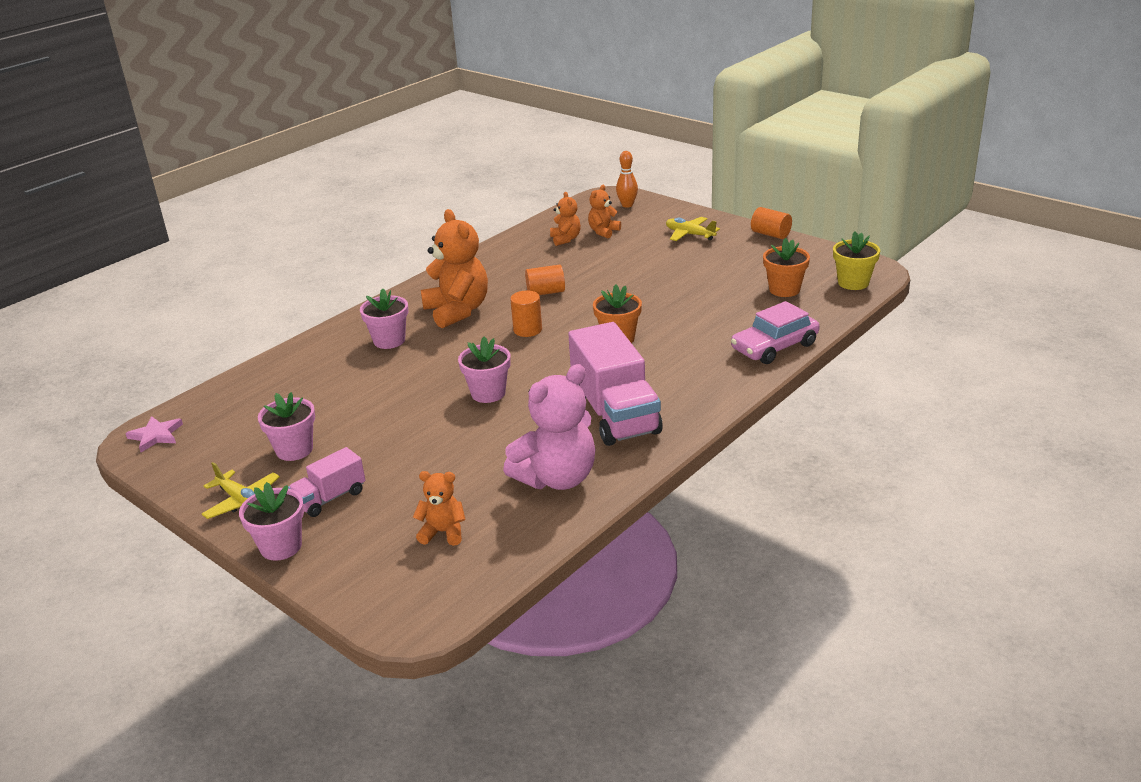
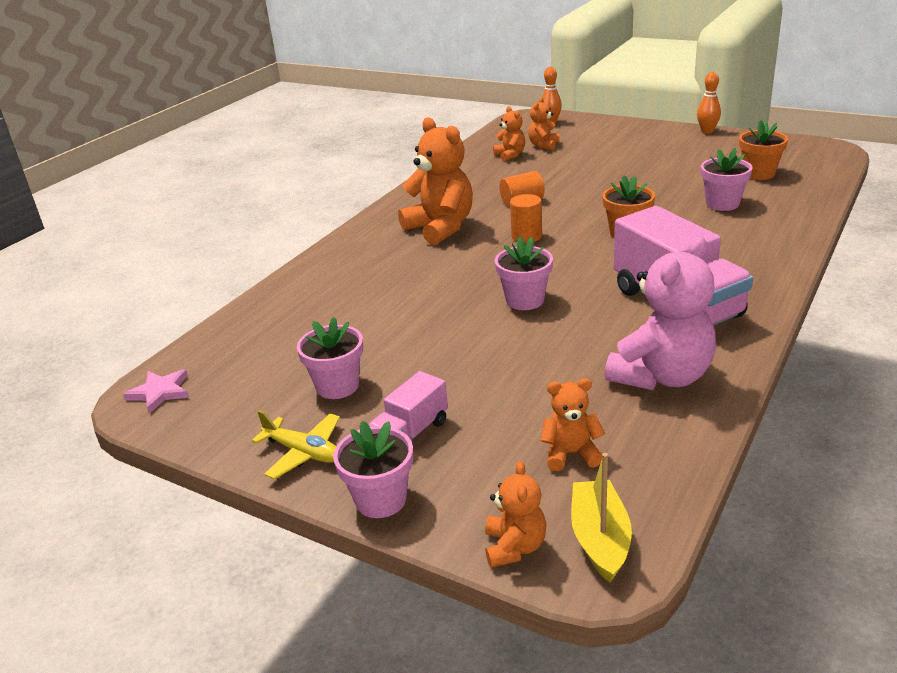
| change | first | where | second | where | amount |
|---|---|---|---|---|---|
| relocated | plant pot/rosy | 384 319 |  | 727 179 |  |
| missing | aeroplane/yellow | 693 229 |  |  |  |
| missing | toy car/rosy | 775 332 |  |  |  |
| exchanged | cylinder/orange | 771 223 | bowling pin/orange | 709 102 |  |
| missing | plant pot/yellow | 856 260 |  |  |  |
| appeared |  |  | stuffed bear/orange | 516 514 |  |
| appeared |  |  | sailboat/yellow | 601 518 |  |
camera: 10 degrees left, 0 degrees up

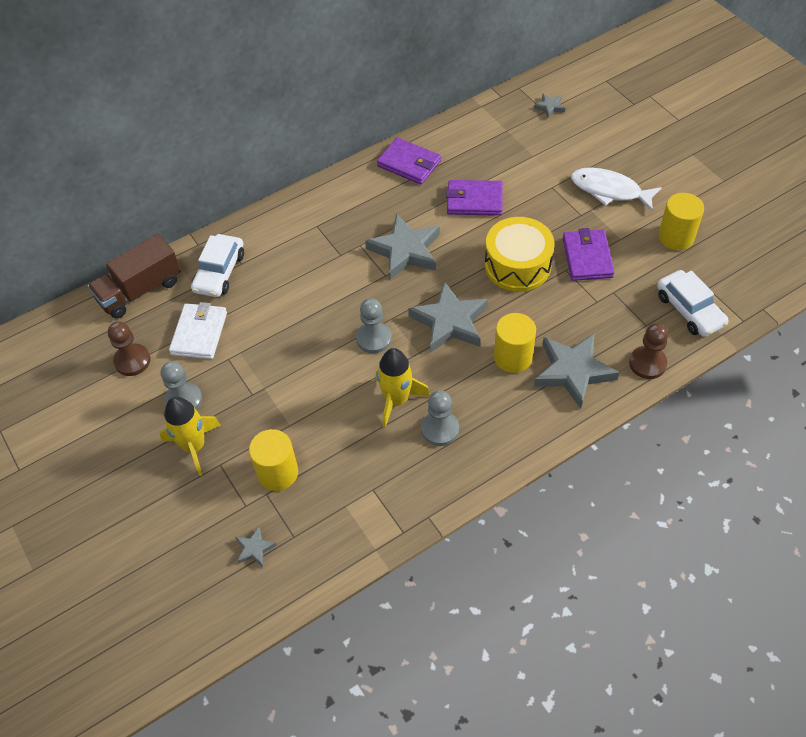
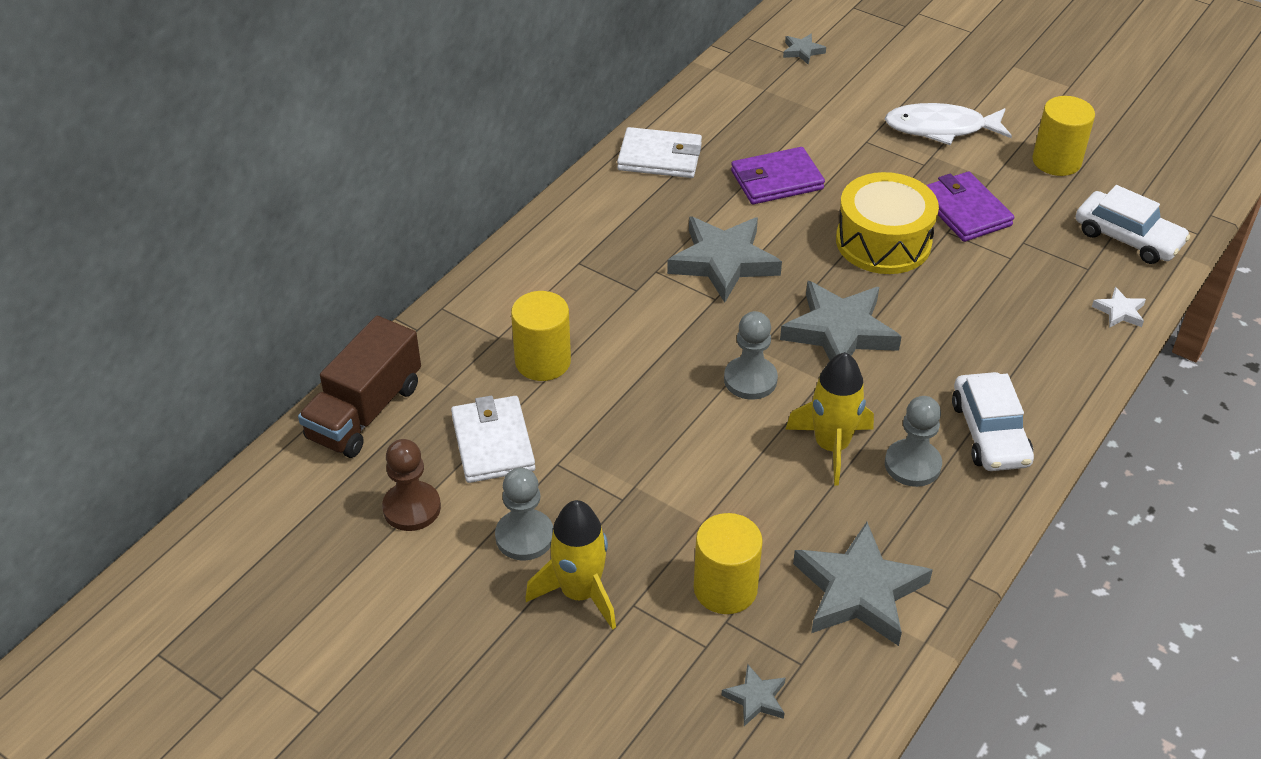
| change | first | where | second | where | amount |
|---|---|---|---|---|---|
| relocated | toy car/pure white | 217 265 |  | 993 421 |  |
| colour | billfold/royal purple | 409 161 | billfold/pure white | 659 152 |  |
| relocated | cylinder/yellow | 515 343 |  | 541 336 |  |
| relocated | star shape/gray | 577 371 |  | 863 584 |  |
| exchanged | game pawn/brown | 649 351 | star shape/pure white | 1119 307 |  |
camera: 25 degrees left, 10 degrees down

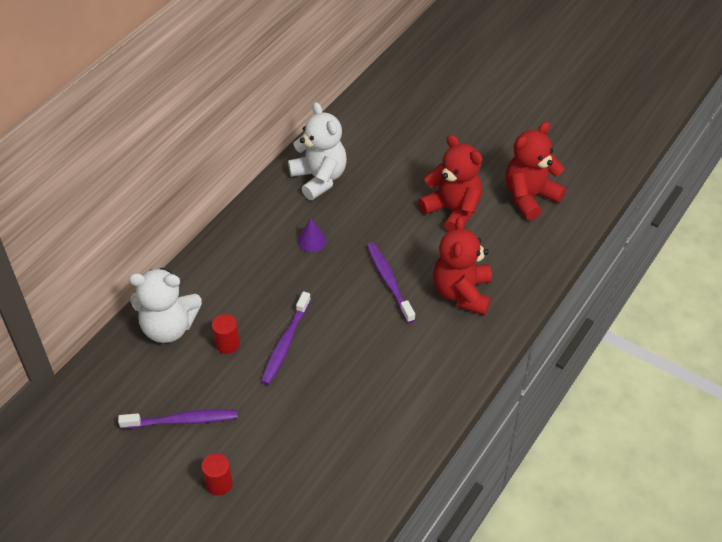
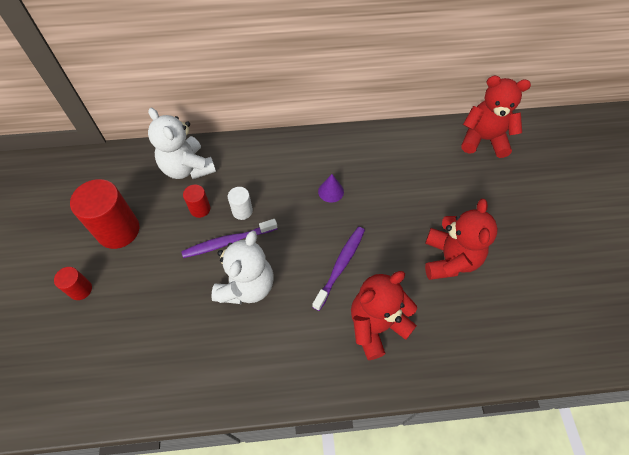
| change | first | where | second | where | amount |
|---|---|---|---|---|---|
| exchanged | dental brush/royal purple | 178 419 | cylinder/scarlet | 104 214 |  |
| relocated | stuffed bear/pure white | 317 151 |  | 242 267 |  |
| relocated | stuffed bear/scarlet | 536 171 |  | 496 117 |  |
| appeared |  |  | cylinder/pure white | 240 203 |  |
camera: 50 degrees right, 10 degrees up

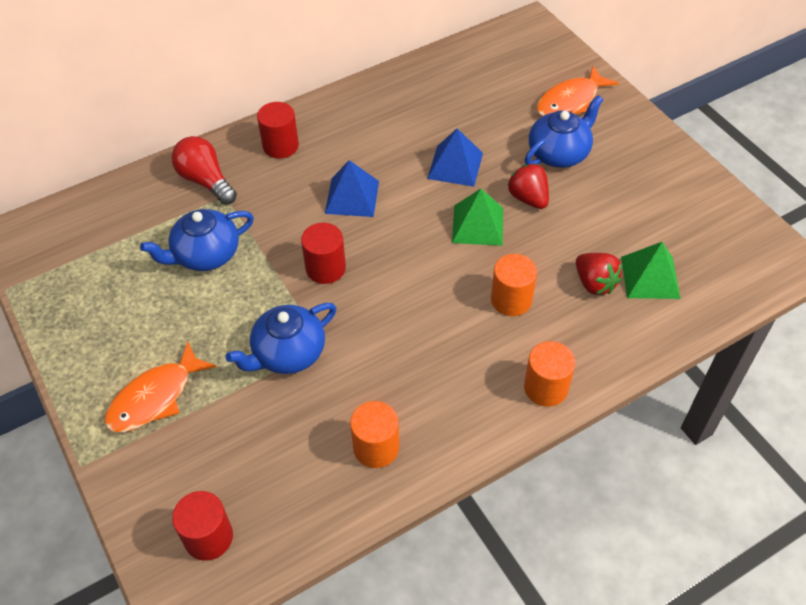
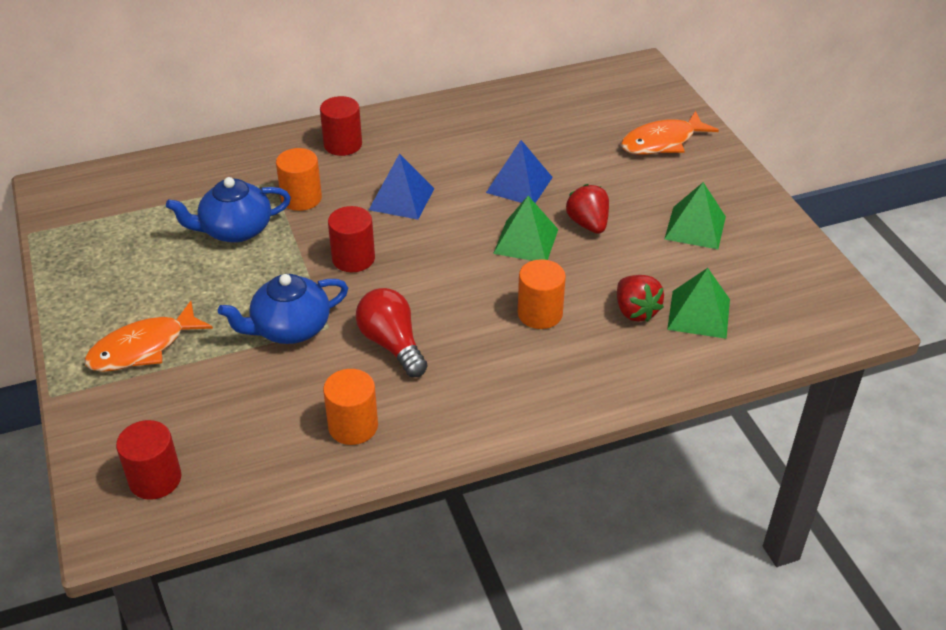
| change | first | where | second | where | amount |
|---|---|---|---|---|---|
| relocated | bulb/scarlet | 204 170 |  | 392 332 |  |
| relocated | cylinder/orange | 549 374 |  | 299 179 |  |
| missing | tea pot/royal blue | 564 131 |  |  |  |
| appeared |  |  | pyramid/emerald | 695 215 |  |
camera: 10 degrees right, 10 degrees down

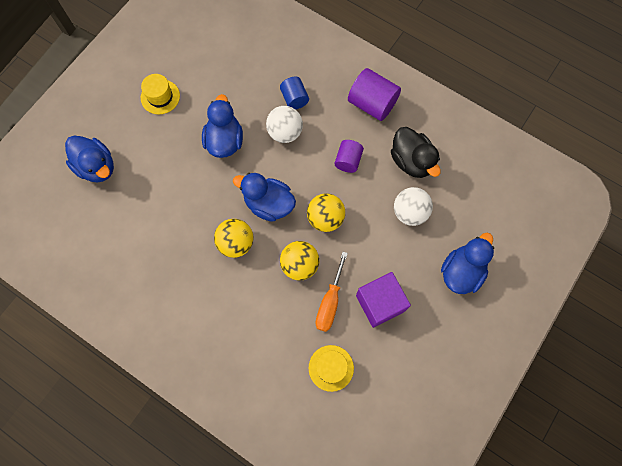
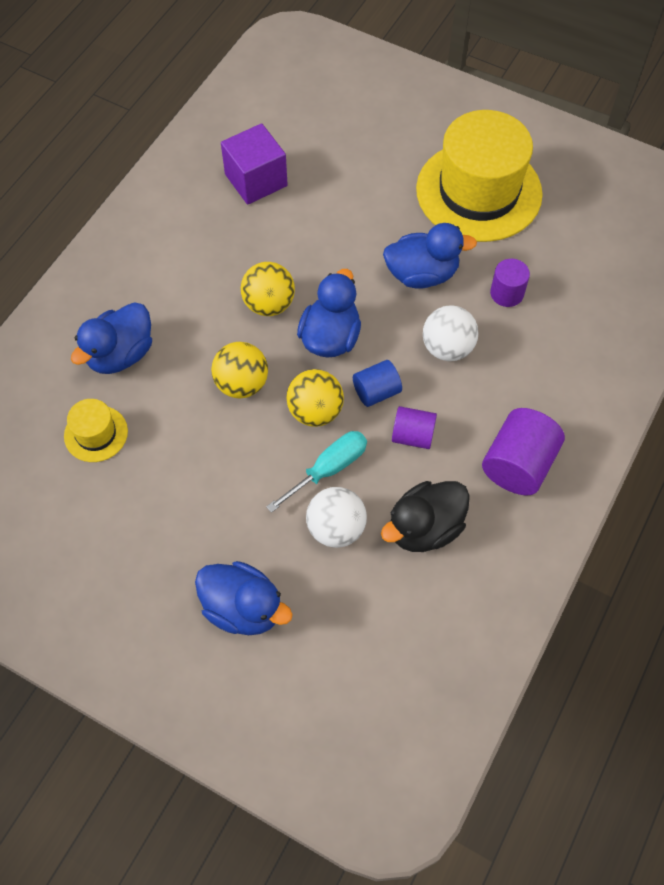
| change | first | where | second | where | amount |
|---|---|---|---|---|---|
| relocated | toy duck/royal blue | 89 159 |  | 111 338 |  |
| size | hat/yellow | 160 94 |  | 479 176 | x2.24 |
| relocated | cylinder/royal blue | 294 93 |  | 377 383 |  |
| missing | hand screwdriver/orange | 331 292 |  |  |  |
| relocated | block/royal purple | 383 300 |  | 254 164 |  |
| appeared |  |  | hand screwdriver/aqua | 316 472 |  |
| appeared |  |  | cylinder/royal purple | 510 283 |  |
camera: 85 degrees right, 10 degrees down

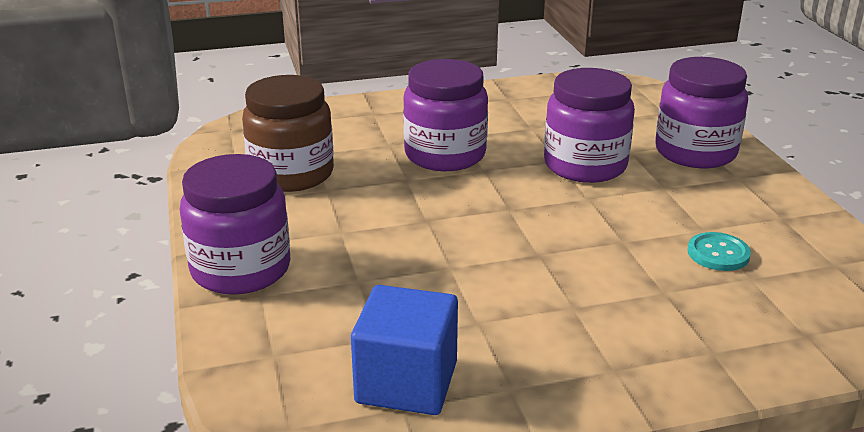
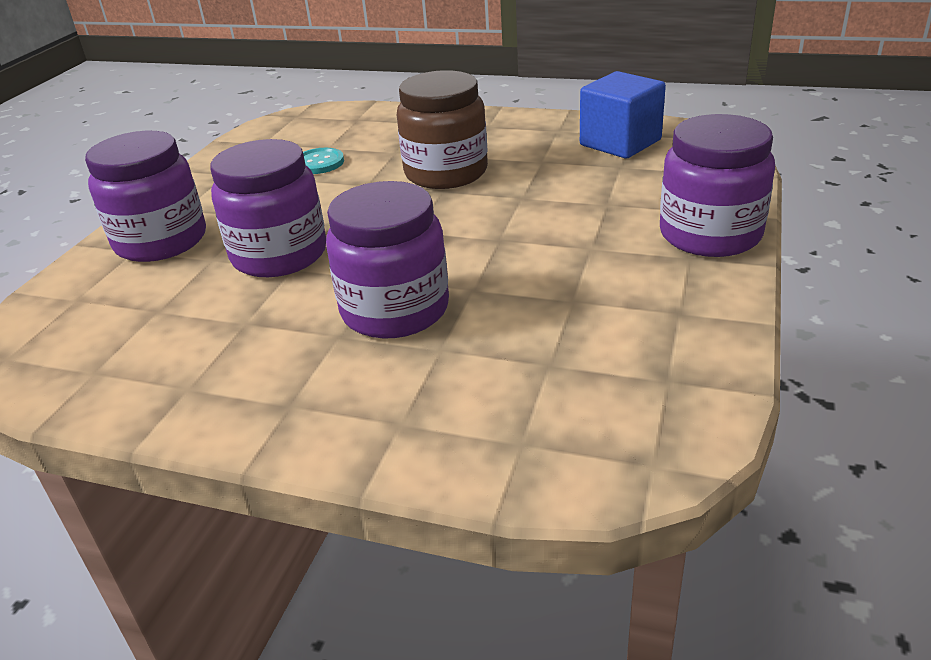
| change | first | where | second | where | amount |
|---|---|---|---|---|---|
| relocated | jar/brown | 288 133 |  | 442 129 |  |
camera: 145 degrees left, 5 degrees up

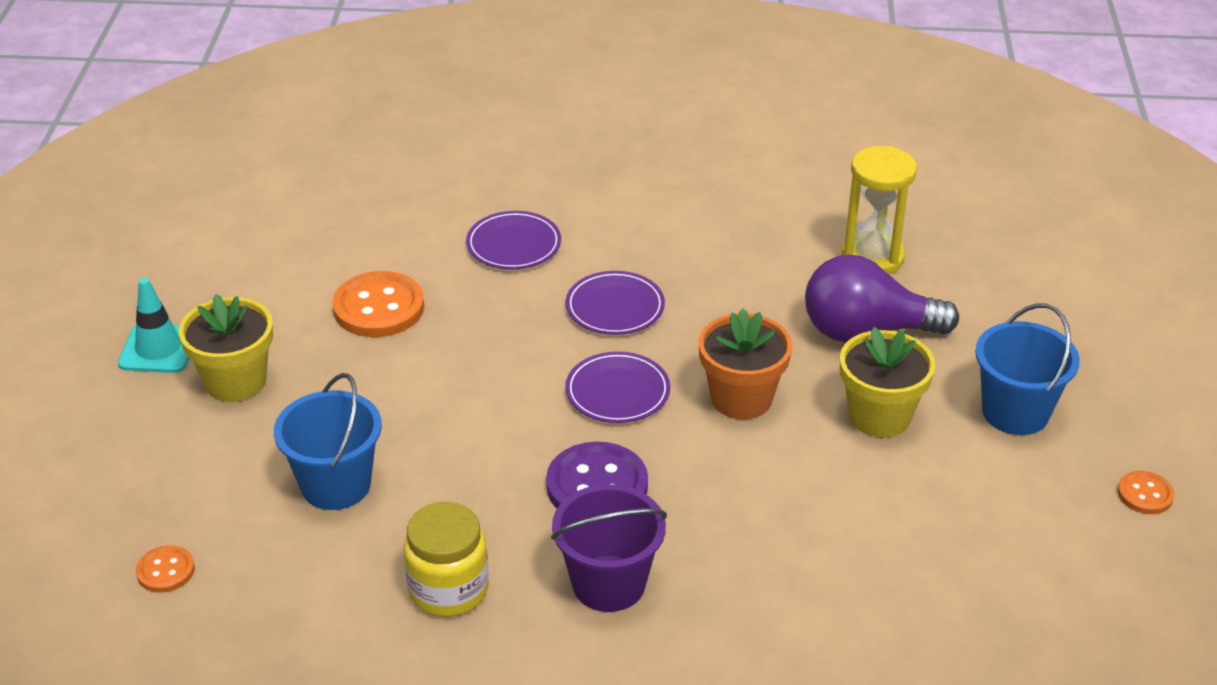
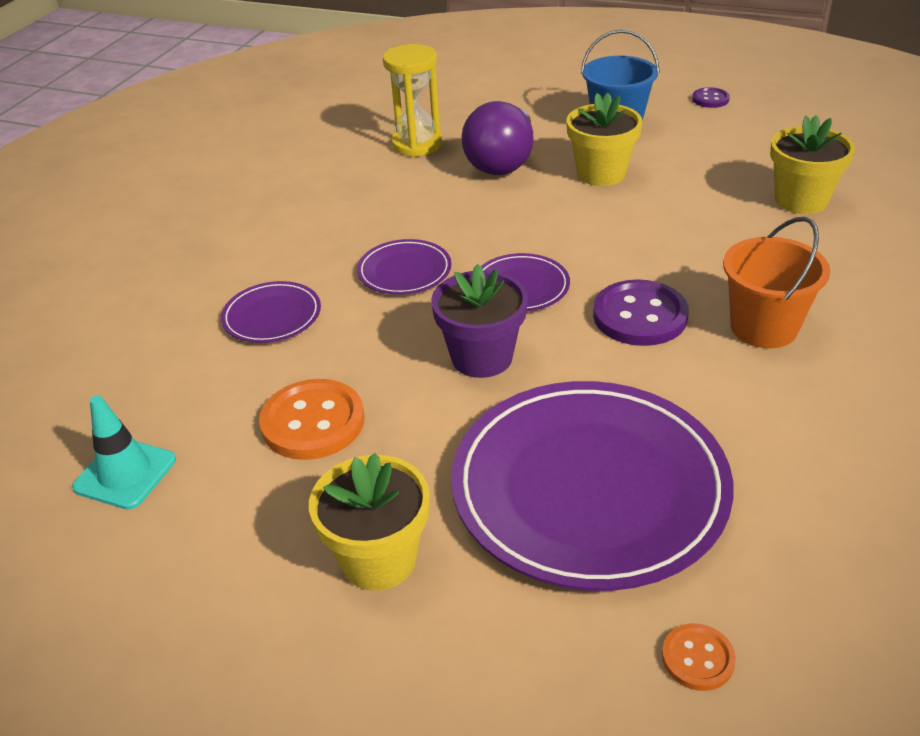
| change | first | where | second | where | amount |
|---|---|---|---|---|---|
| relocated | safety cone/aqua | 153 325 |  | 124 452 |  |
| exchanged | bucket/royal blue | 328 441 | plate/royal purple | 592 486 |  |
| missing | jar/yellow | 446 559 |  |  |  |
| colour | bucket/royal purple | 609 548 | bucket/orange | 776 282 |  |
| missing | plant pot/orange | 745 363 |  |  |  |
| colour | button/orange | 1146 492 | button/royal purple | 711 97 |  |
| appeared |  |  | plant pot/royal purple | 479 321 |  |
| appeared |  |  | plant pot/yellow | 812 164 |  |
camera: 70 degrees left, 0 degrees up

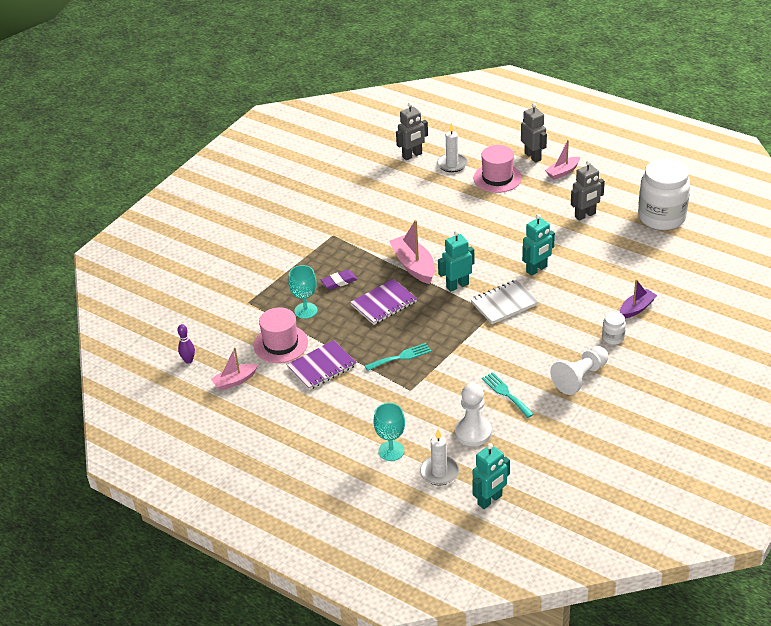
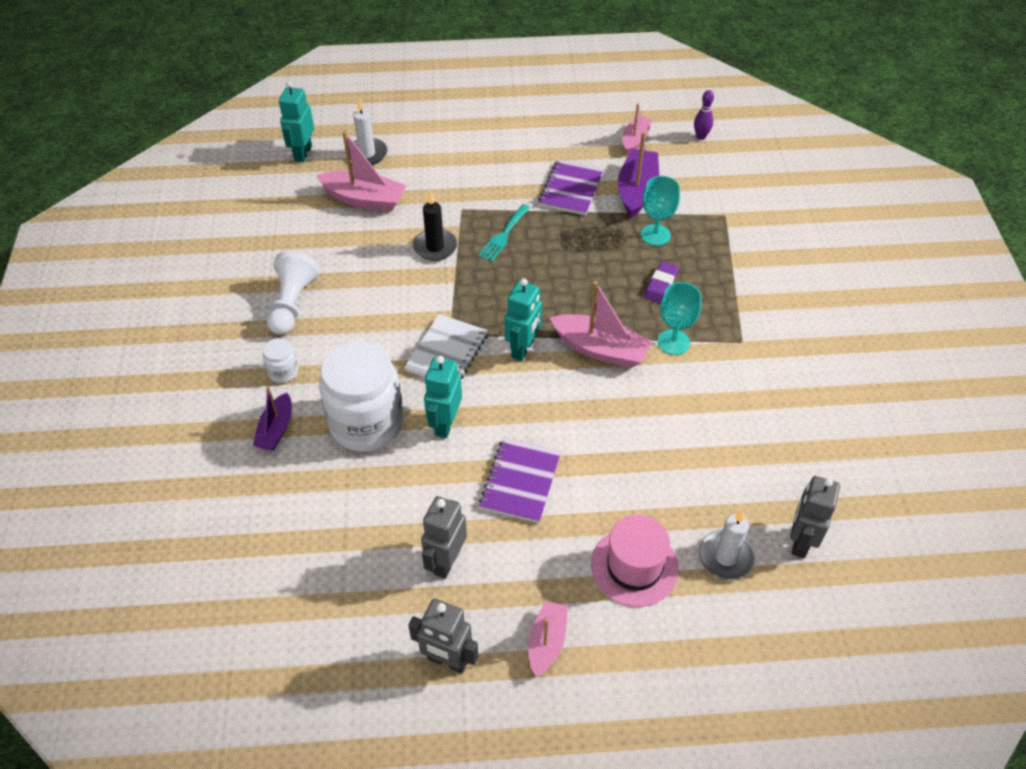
| change | first | where | second | where | amount |
|---|---|---|---|---|---|
| exchanged | hat/rosy | 281 335 | sailboat/royal purple | 638 174 |  |
| relocated | notebook/royal purple | 383 302 |  | 520 480 |  |
| relocated | goblet/aqua | 389 432 |  | 679 318 |  |
| exchanged | game pawn/pure white | 473 414 | sailboat/rosy | 361 171 |  |
| missing | dinner fork/aqua | 508 395 |  |  |  |
| relocated | robot figure/gray | 534 132 |  | 443 636 |  |
| relocated | jar/pure white | 664 194 |  | 361 396 |  |
| appeared |  |  | wax candle/ebony | 435 226 |  |
camera: 140 degrees right, 10 degrees up

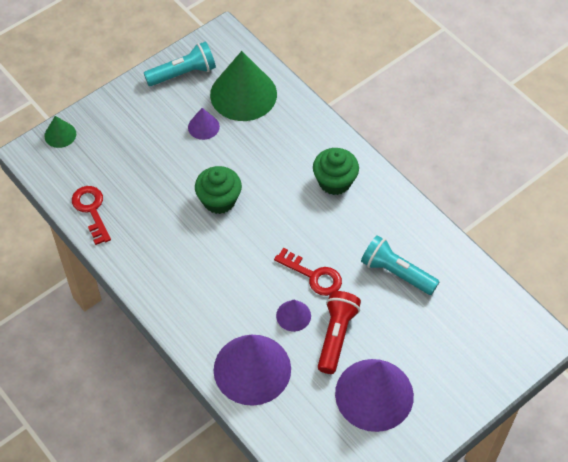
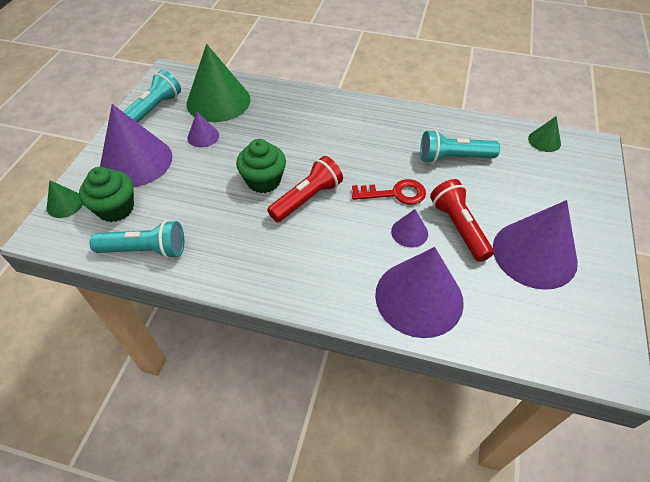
| change | first | where | second | where | amount |
|---|---|---|---|---|---|
| exchanged | latchkey/scarlet | 91 215 | torch/aqua | 136 239 |  |
| relocated | muffin/emerald | 336 171 |  | 106 194 |  |
| appeared |  |  | cone shape/royal purple | 136 145 |  |
| appeared |  |  | torch/scarlet | 305 189 |  |
| appeared |  |  | cone shape/emerald | 544 134 |  |
camera: 35 degrees left, 5 degrees down

